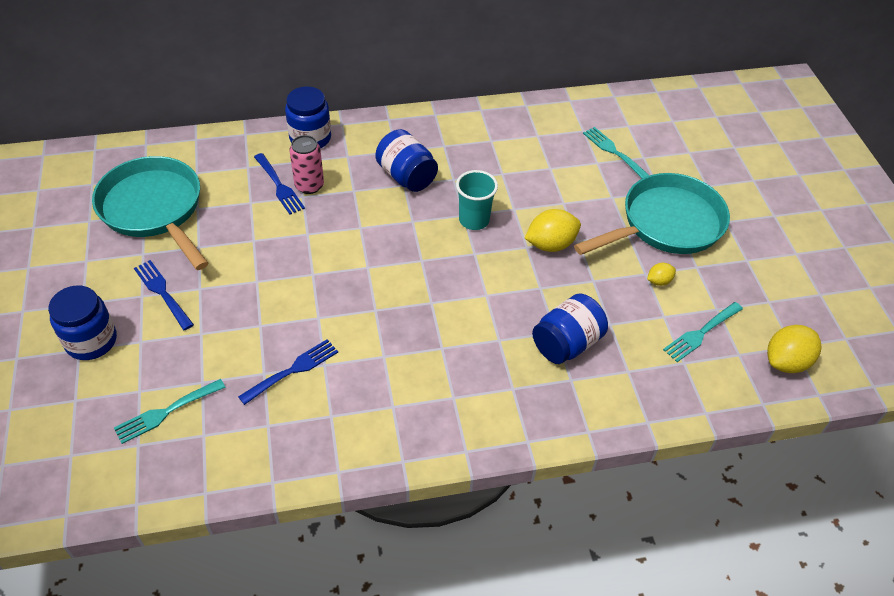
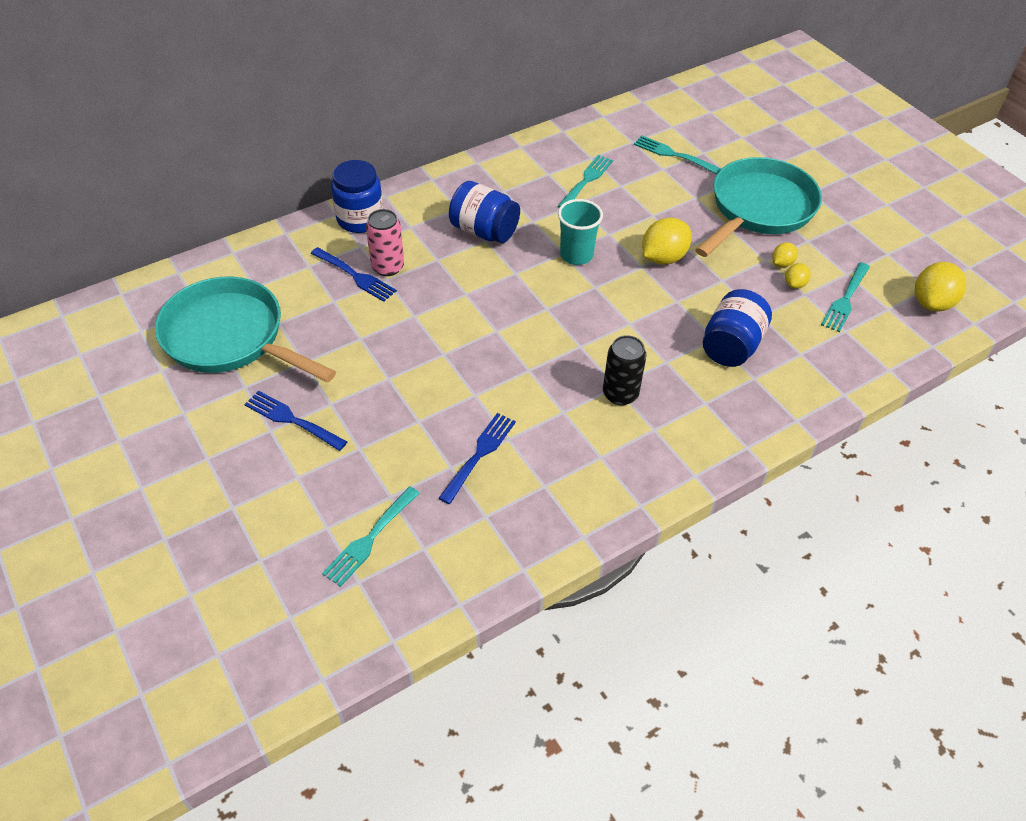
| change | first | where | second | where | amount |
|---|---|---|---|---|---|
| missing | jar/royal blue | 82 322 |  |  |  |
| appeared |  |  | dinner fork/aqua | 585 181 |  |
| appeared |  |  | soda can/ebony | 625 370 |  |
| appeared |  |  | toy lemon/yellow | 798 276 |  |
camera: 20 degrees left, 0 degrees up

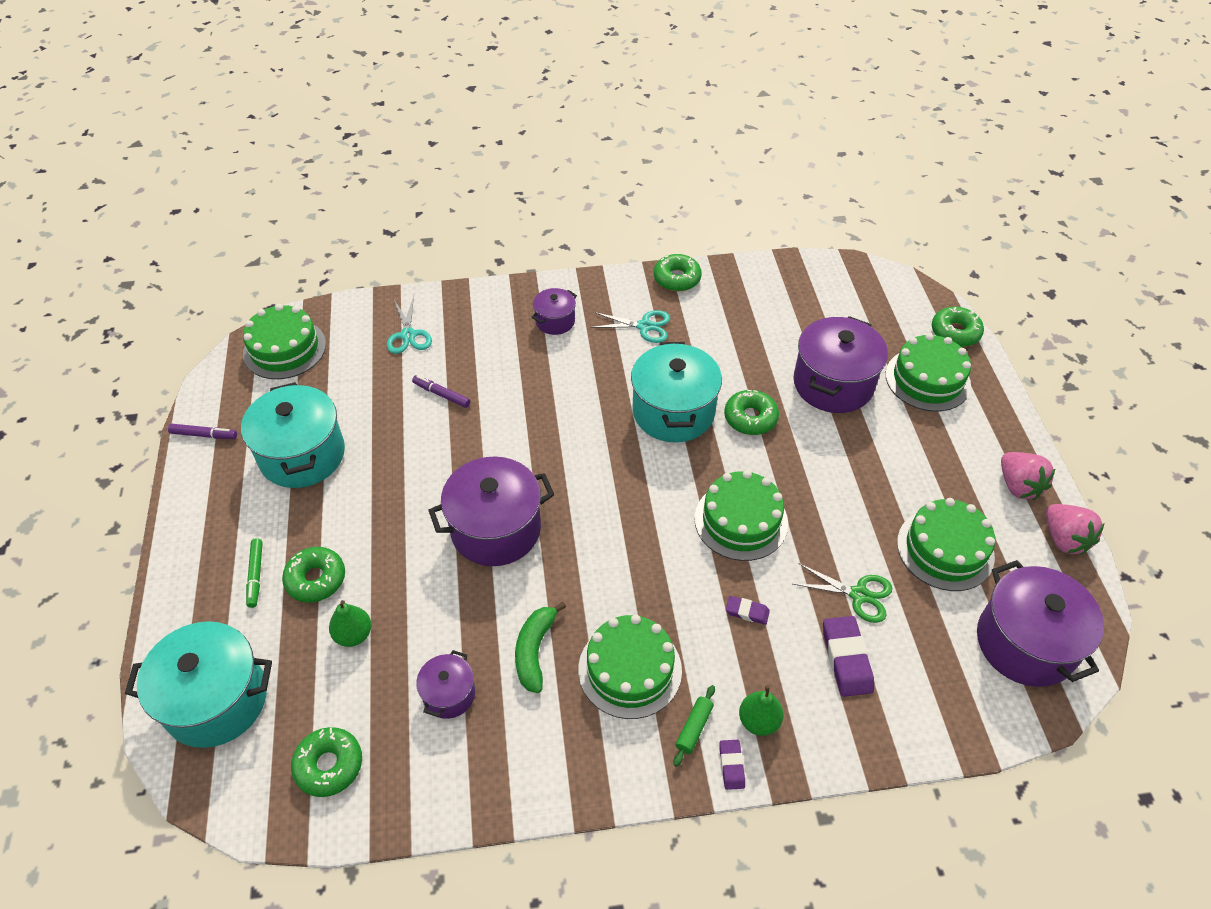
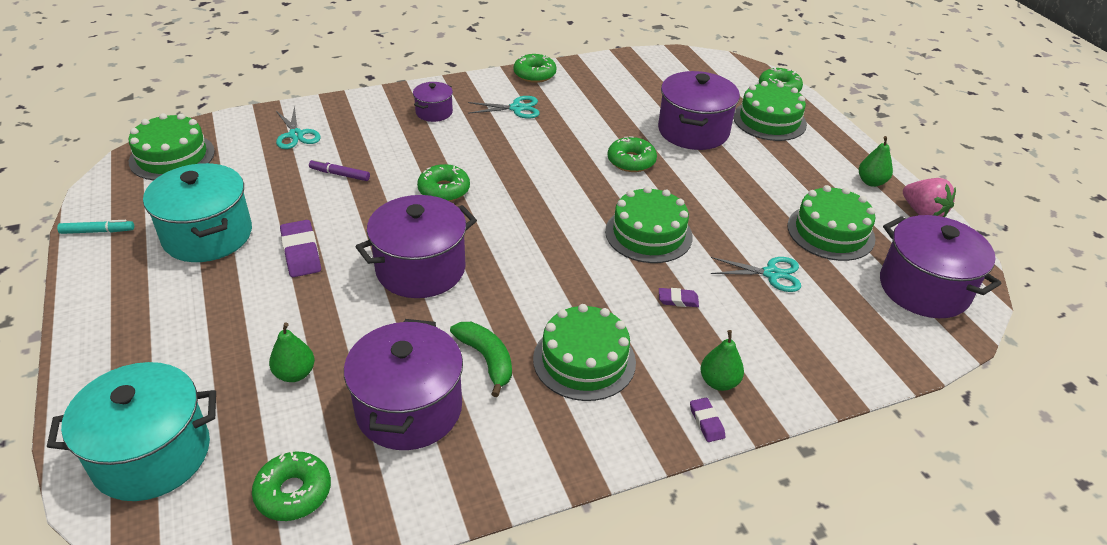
| change | first | where | second | where | amount |
|---|---|---|---|---|---|
| colour | marker/royal purple | 202 431 | marker/aqua | 95 227 |  |
| missing | marker/emerald | 254 573 |  |  |  |
| relocated | glazed donut/emerald | 313 575 |  | 443 183 |  |
| size | pot/royal purple | 445 684 |  | 403 384 | x1.93 |
| spun | banana/emerald | 540 647 |  | 481 359 | 150 degrees clockwise |
| missing | pot/aqua | 676 392 |  |  |  |
| missing | pastry roller/emerald | 694 726 |  |  |  |
| colour | pair of scissors/emerald | 842 593 | pair of scissors/aqua | 756 274 |  |
| relocated | gum eraser/royal purple | 848 656 |  | 300 248 |  |
| exchanged | toy strawberry/rosy | 1028 476 | toy pear/emerald | 876 161 |  |
camera: 15 degrees left, 10 degrees down

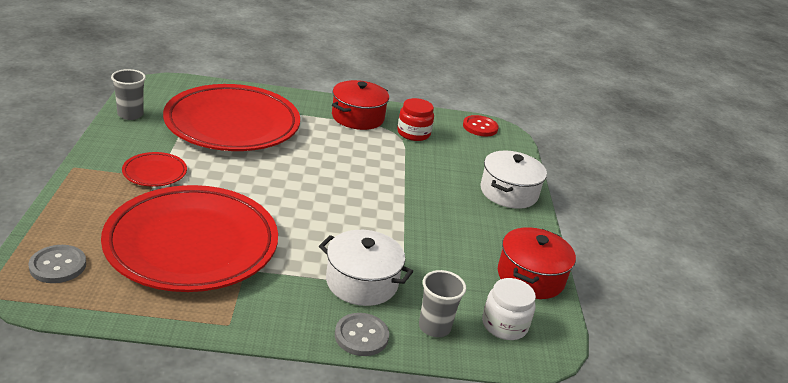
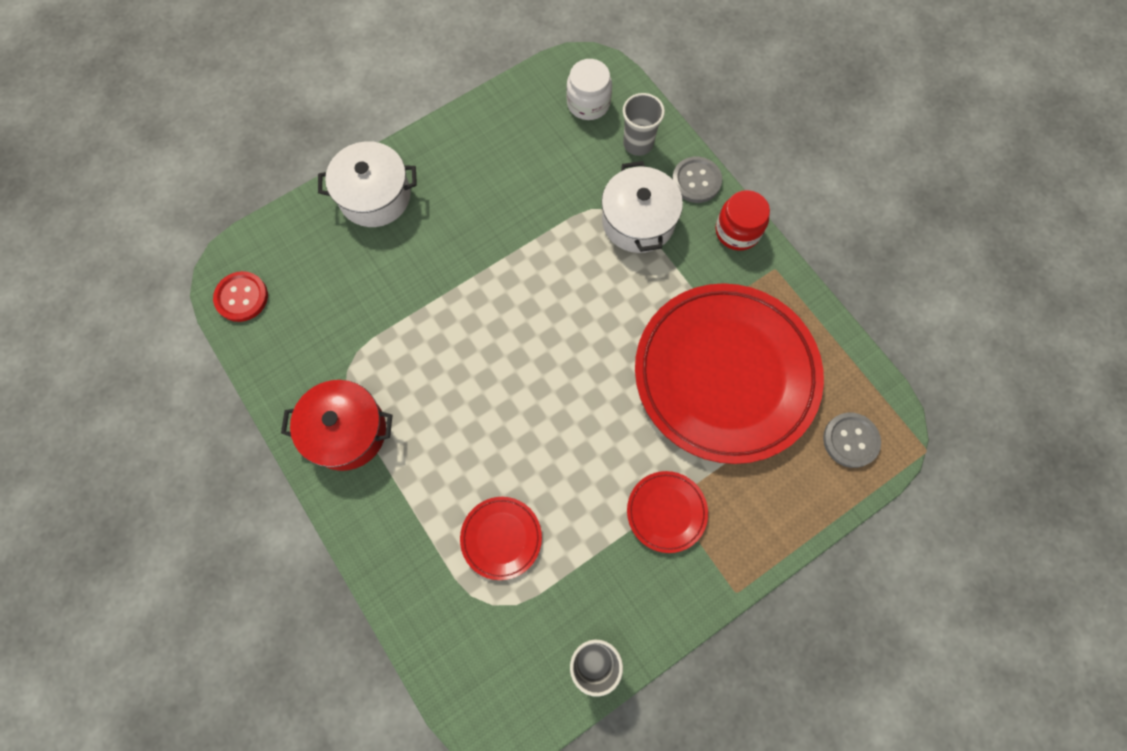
| change | first | where | second | where | amount |
|---|---|---|---|---|---|
| size | plate/scarlet | 231 117 |  | 501 538 | x0.41 |
| relocated | jar/scarlet | 415 119 |  | 742 220 |  |
| missing | pot/scarlet | 537 263 |  |  |  |
camera: 120 degrees left, 40 degrees up

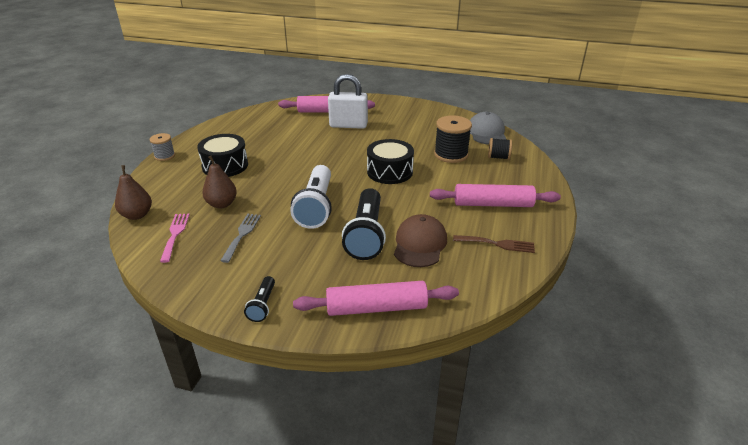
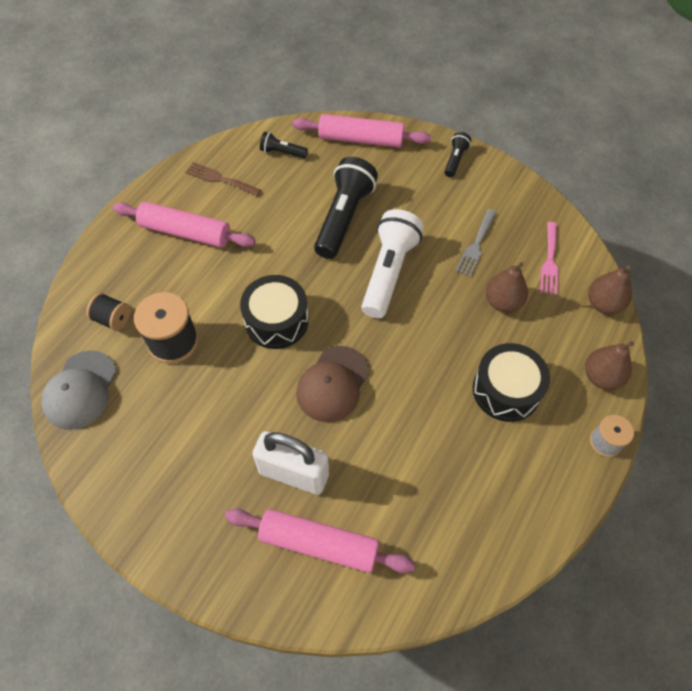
| change | first | where | second | where | amount |
|---|---|---|---|---|---|
| relocated | peaked cap/brown | 420 240 |  | 333 384 |  |
| appeared |  |  | torch/ebony | 284 145 |  |
| appeared |  |  | toy pear/brown | 609 365 |  |
camera: 165 degrees left, 25 degrees up

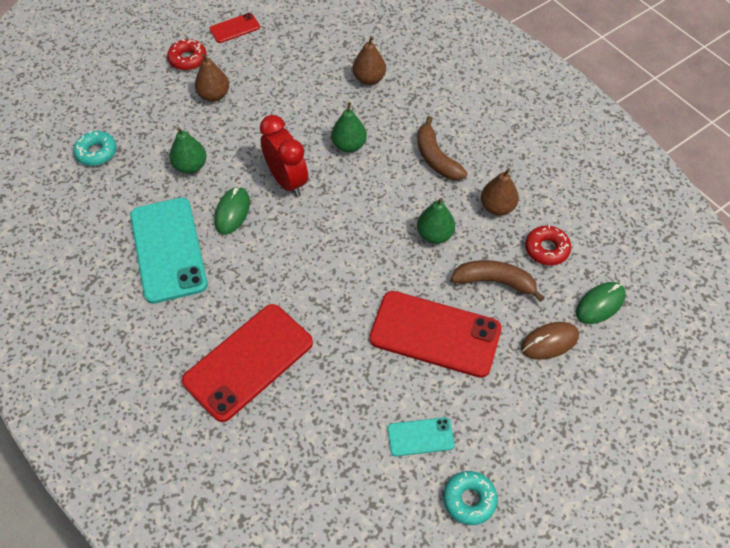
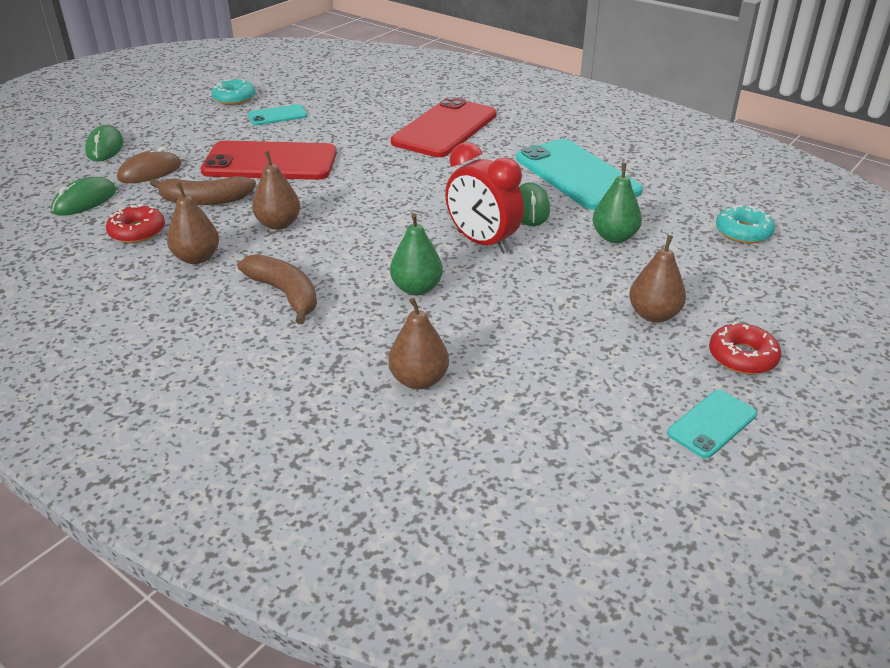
| change | first | where | second | where | amount |
|---|---|---|---|---|---|
| colour | phone/scarlet | 234 28 | phone/aqua | 712 424 |  |
| colour | toy pear/emerald | 436 221 | toy pear/brown | 276 190 |  |
| appeared |  |  | computer mouse/emerald | 104 143 |  |
camera: 165 degrees right, 20 degrees down

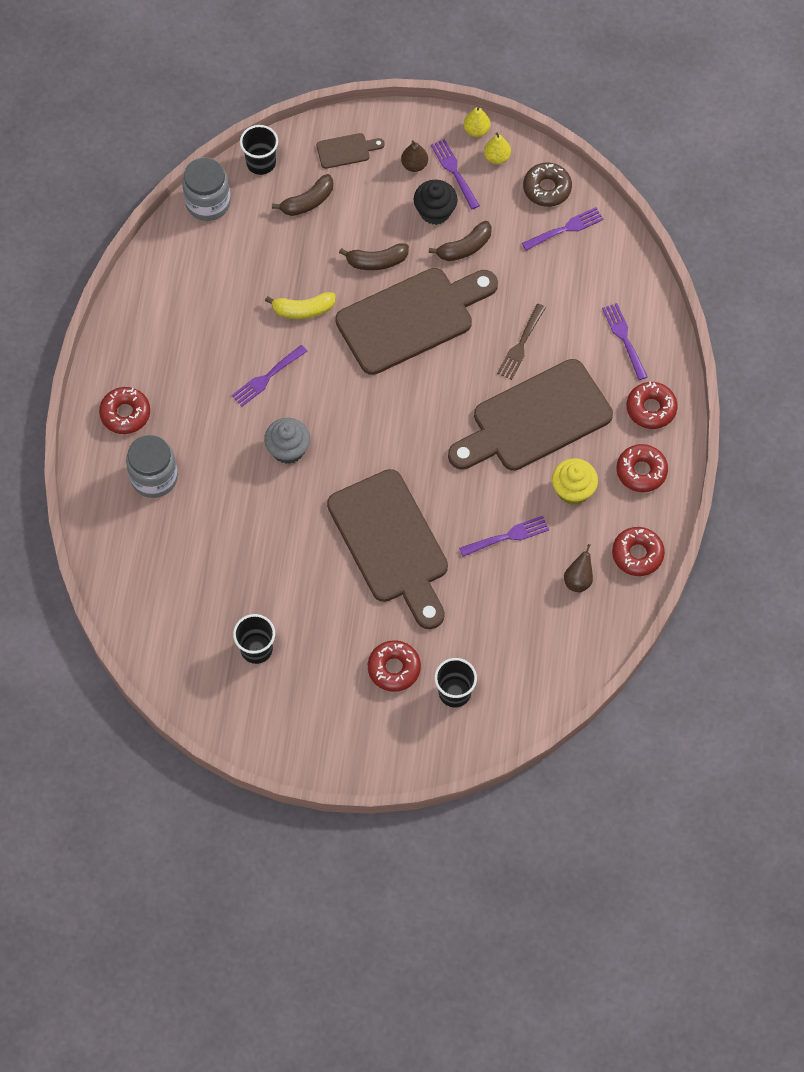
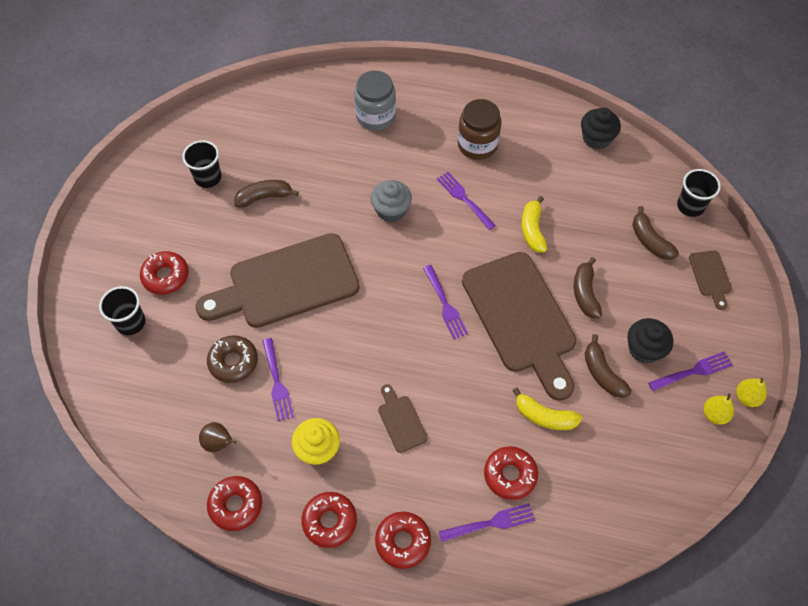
| change | first | where | second | where | amount |
|---|---|---|---|---|---|
| relocated | glazed donut/scarlet | 124 410 |  | 511 473 |  |
| missing | jar/gray | 206 189 |  |  |  |
| missing | toy pear/brown | 414 156 |  |  |  |
| size | bread board/brown | 530 415 |  | 403 418 | x0.42 |
| missing | dinner fork/brown | 521 342 |  |  |  |
| relocated | dinner fork/royal purple | 563 229 |  | 445 302 |  |
| relocated | glazed donut/brown | 547 185 |  | 232 359 |  |
| appeared |  |  | banana/brown | 266 194 |  |
| appeared |  |  | jar/brown | 480 129 |  |
| appeared |  |  | banana/yellow | 547 408 |  |
| appeared |  |  | muffin/ebony | 601 129 |  |
camera: 95 degrees right, 5 degrees down

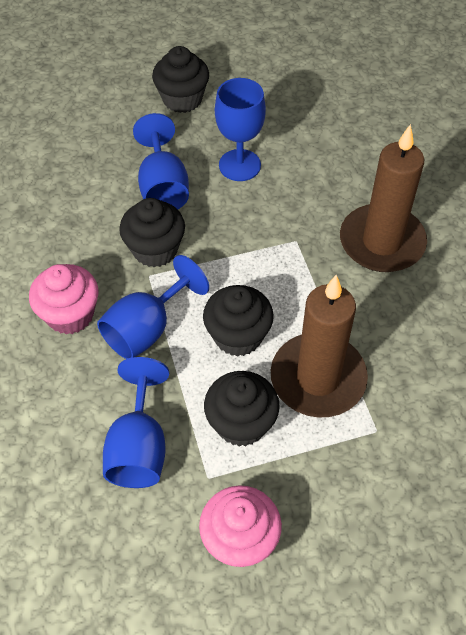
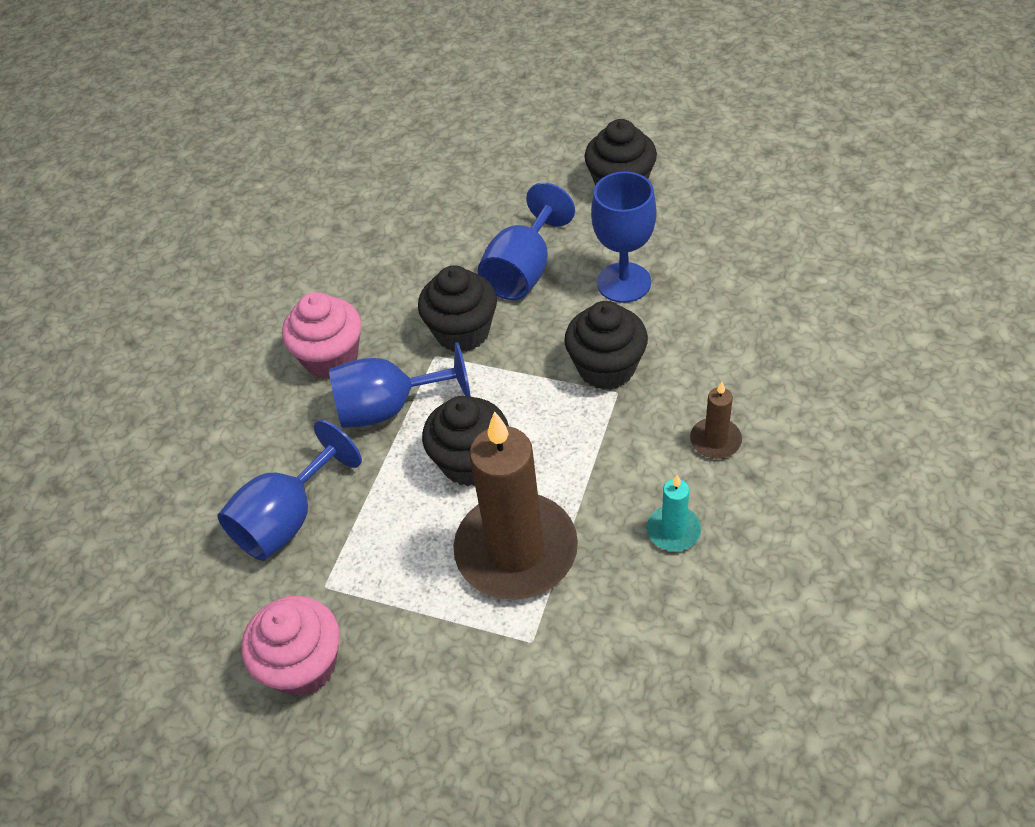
| change | first | where | second | where | amount |
|---|---|---|---|---|---|
| relocated | muffin/ebony | 242 409 |  | 606 345 |  |
| size | wax candle/brown | 383 198 |  | 716 420 | x0.44 |
| appeared |  |  | wax candle/aqua | 674 513 |  |
camera: 40 degrees right, 5 degrees down

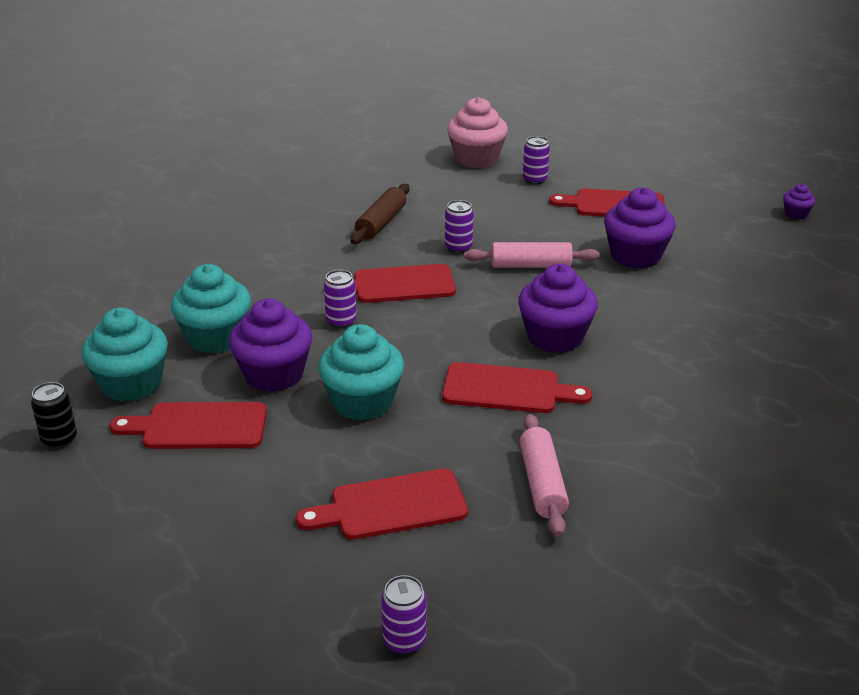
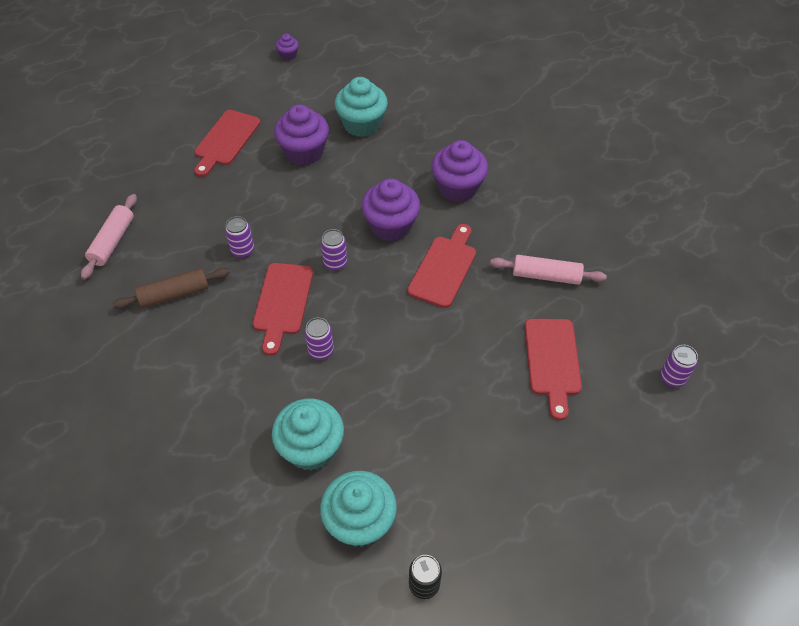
| change | first | where | second | where | amount |
|---|---|---|---|---|---|
| missing | bread board/scarlet | 188 425 |  |  |  |
| relocated | muffin/royal purple | 270 345 |  | 459 171 |  |
| relocated | muffin/aqua | 361 372 |  | 361 107 |  |
| spun | pastry roller/brown | 379 214 |  | 171 288 | 60 degrees counterclockwise |
| missing | muffin/rosy | 477 132 |  |  |  |
| relocated | pastry roller/rosy | 532 255 |  | 109 237 |  |
| relocated | soda can/royal purple | 536 160 |  | 334 250 |  |
camera: 75 degrees left, 20 degrees up

